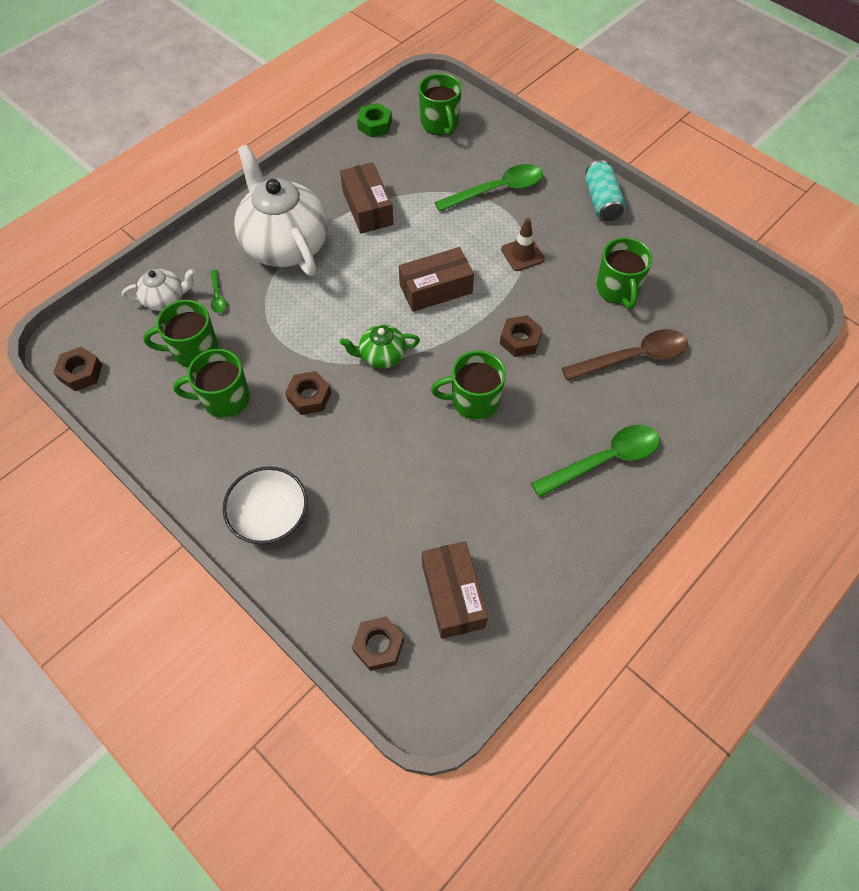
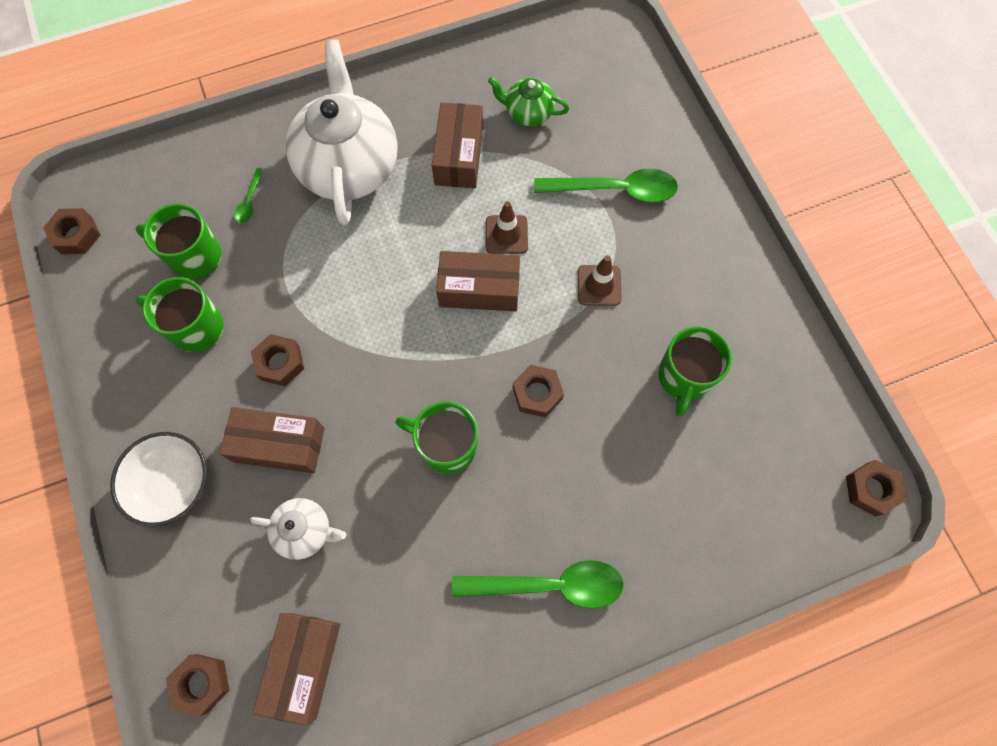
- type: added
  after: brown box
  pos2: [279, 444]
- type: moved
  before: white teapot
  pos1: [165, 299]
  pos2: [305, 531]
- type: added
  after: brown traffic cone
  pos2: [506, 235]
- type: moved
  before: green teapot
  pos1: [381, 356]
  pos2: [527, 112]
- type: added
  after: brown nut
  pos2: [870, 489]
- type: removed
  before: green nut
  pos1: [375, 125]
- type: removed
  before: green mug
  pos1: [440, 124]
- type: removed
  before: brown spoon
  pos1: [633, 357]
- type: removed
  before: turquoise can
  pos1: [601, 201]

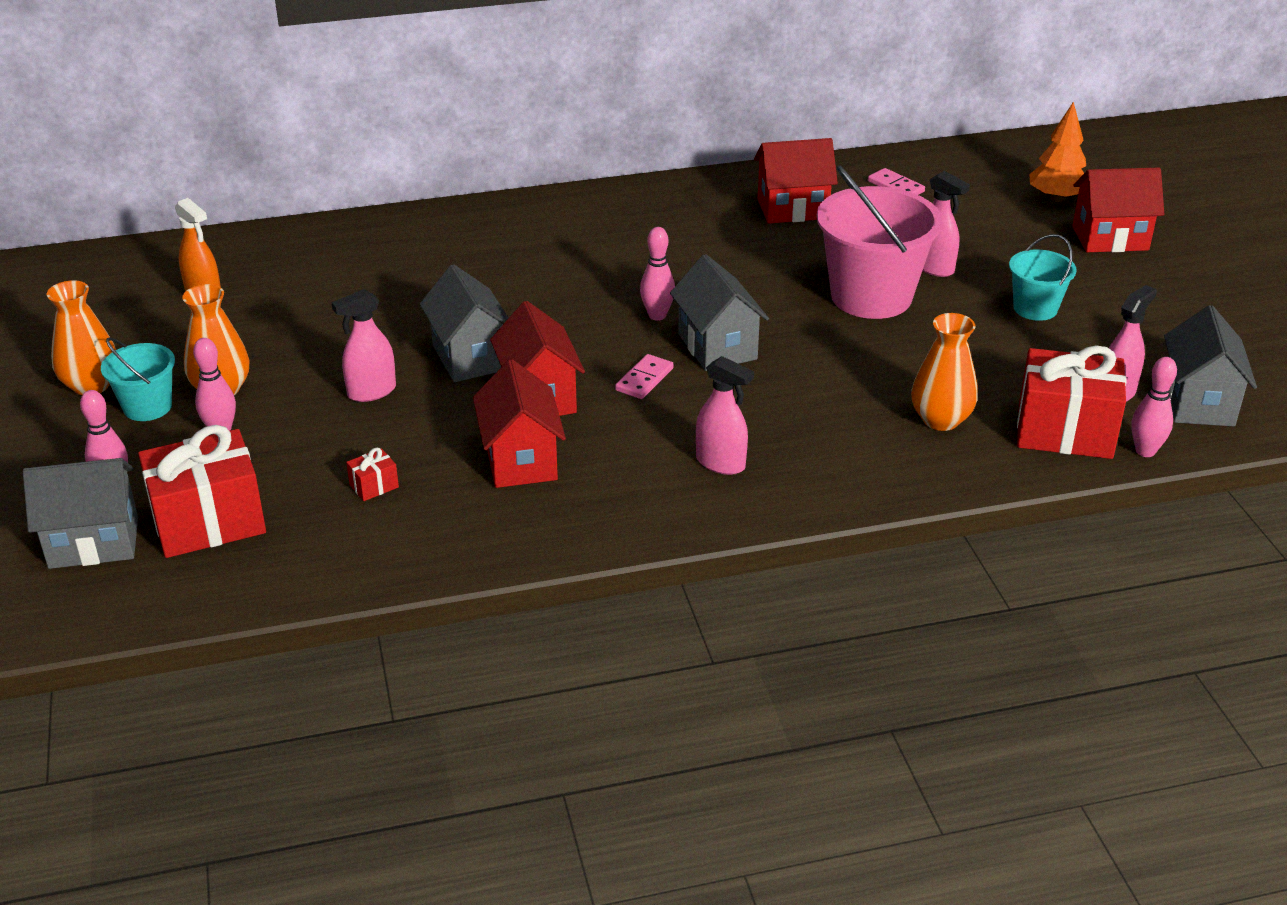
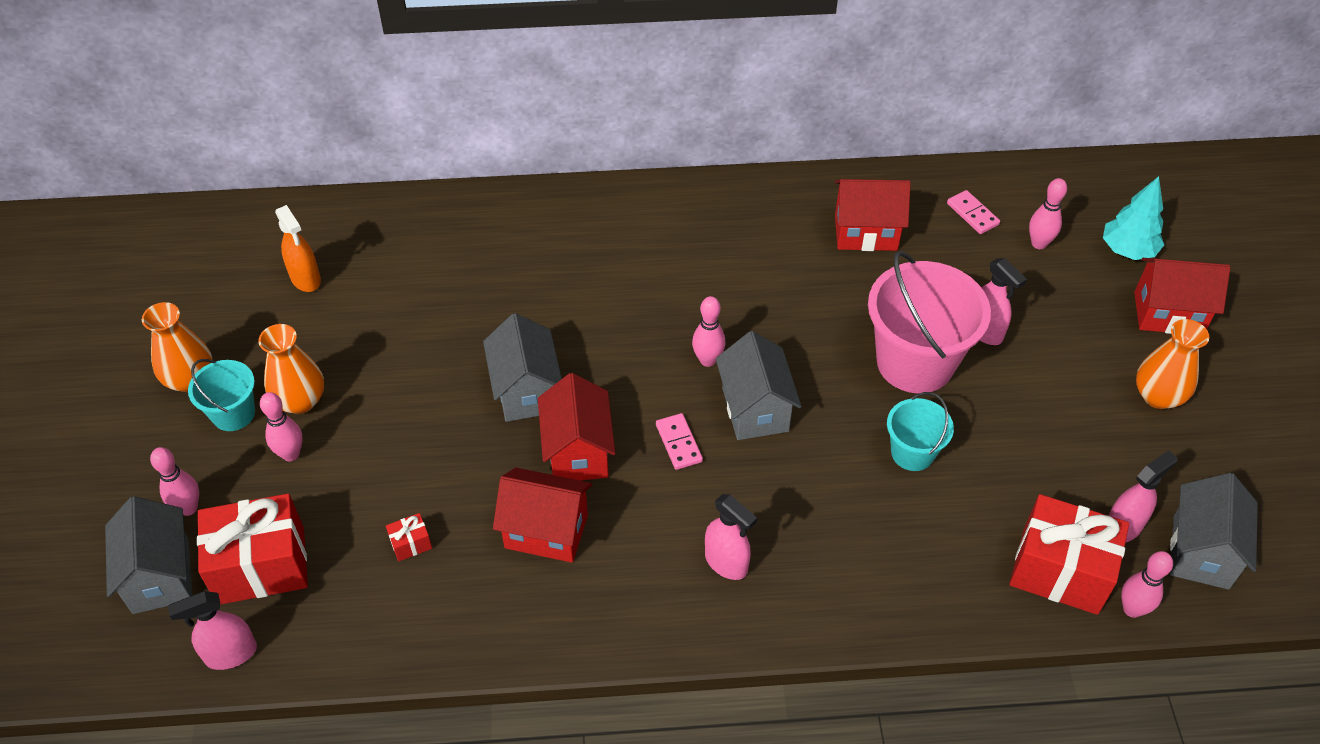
- type: turned
  before: grey house
  pos1: [94, 543]
  pos2: [161, 576]
  turn: 75
- type: moved
  before: pink spray bottle
  pos1: [371, 392]
  pos2: [230, 654]
- type: turned
  before: red house
  pos1: [521, 460]
  pos2: [546, 531]
  turn: -75
- type: turned
  before: pink domino
  pos1: [644, 379]
  pos2: [679, 443]
  turn: -60
- type: moved
  before: turquoise bucket
  pos1: [1035, 308]
  pos2: [912, 453]
- type: added
  after: pink bowling pin
  pos2: [1039, 243]
- type: recoloured
  before: orange tree
  after: turquoise tree
  pos1: [1056, 198]
  pos2: [1127, 250]
- type: moved
  before: orange vase
  pos1: [940, 420]
  pos2: [1158, 396]

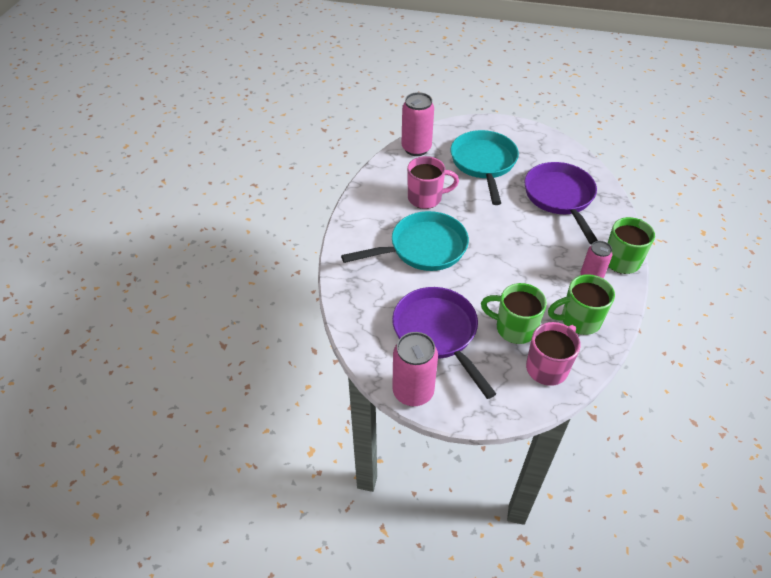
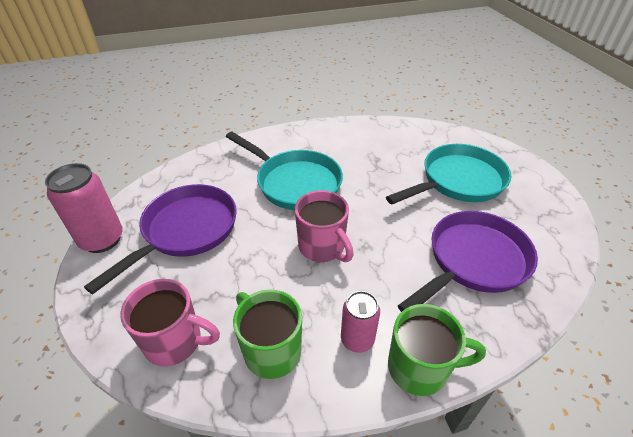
- type: moved
  before: pink mug
  pos1: [426, 198]
  pos2: [322, 247]
- type: removed
  before: pink can
  pos1: [416, 148]
- type: removed
  before: green mug
  pos1: [514, 328]

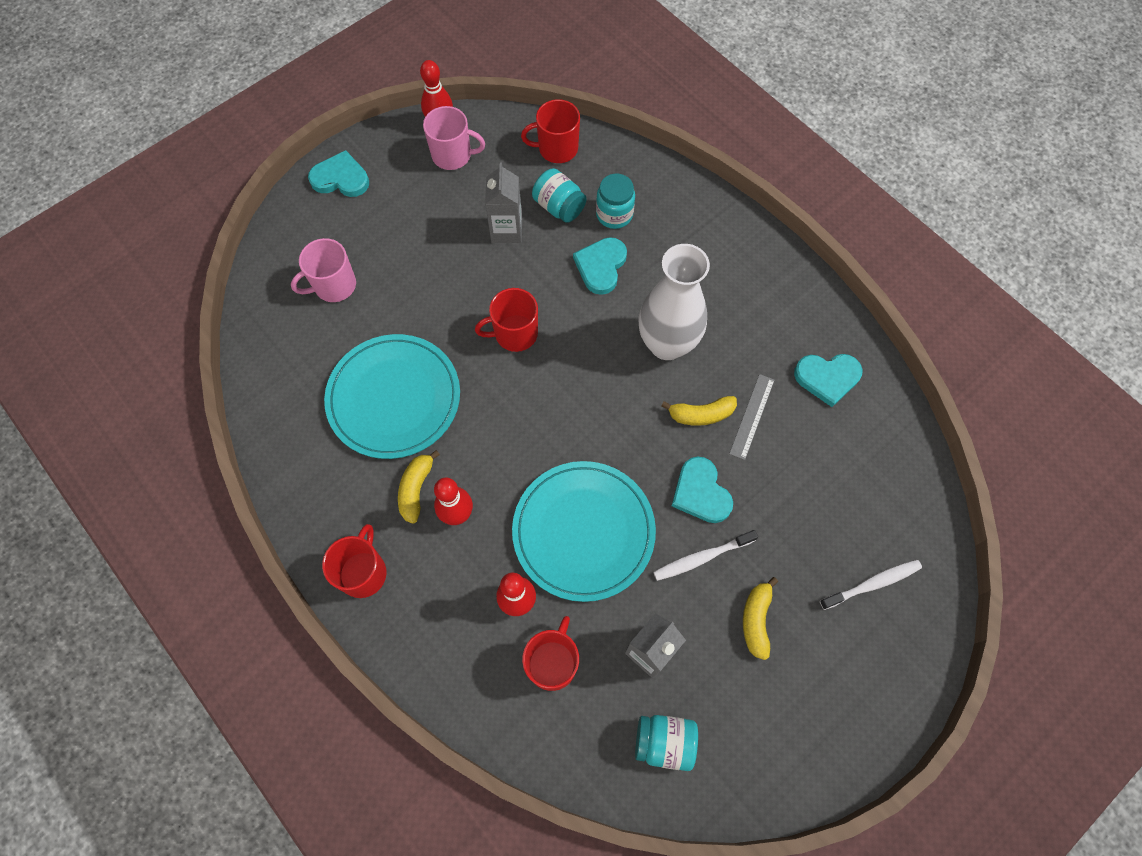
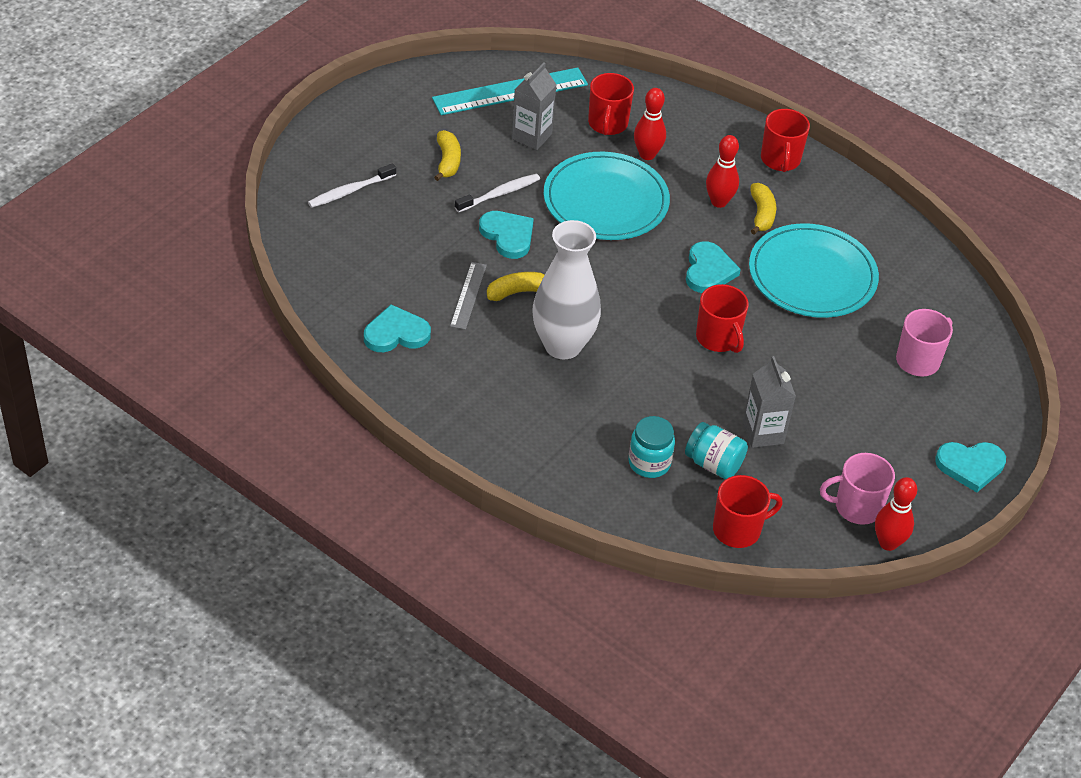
- type: replaced
  before: turquoise jar
  after: turquoise ruler
  pos1: [664, 742]
  pos2: [510, 92]
- type: moved
  before: turquoise heart
  pos1: [601, 266]
  pos2: [708, 270]
- type: turned
  before: red mug
  pos1: [515, 334]
  pos2: [718, 338]
  turn: 90

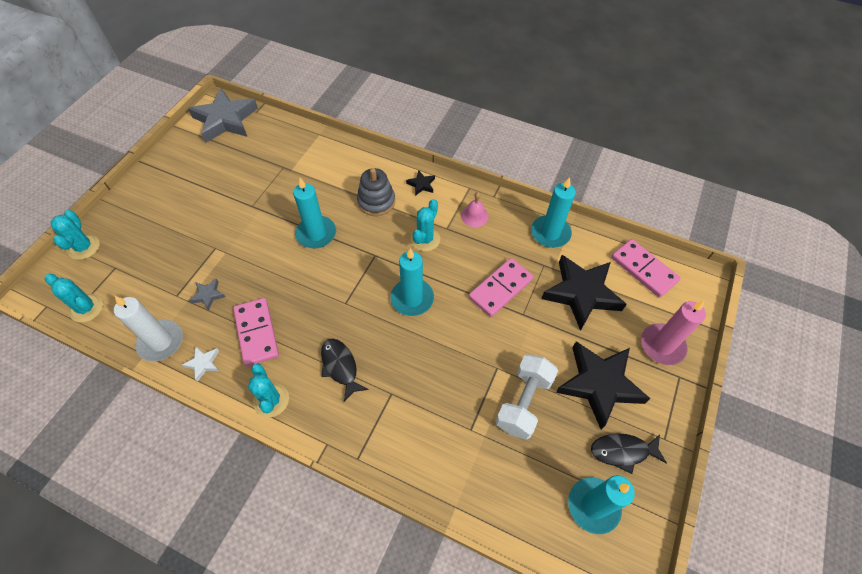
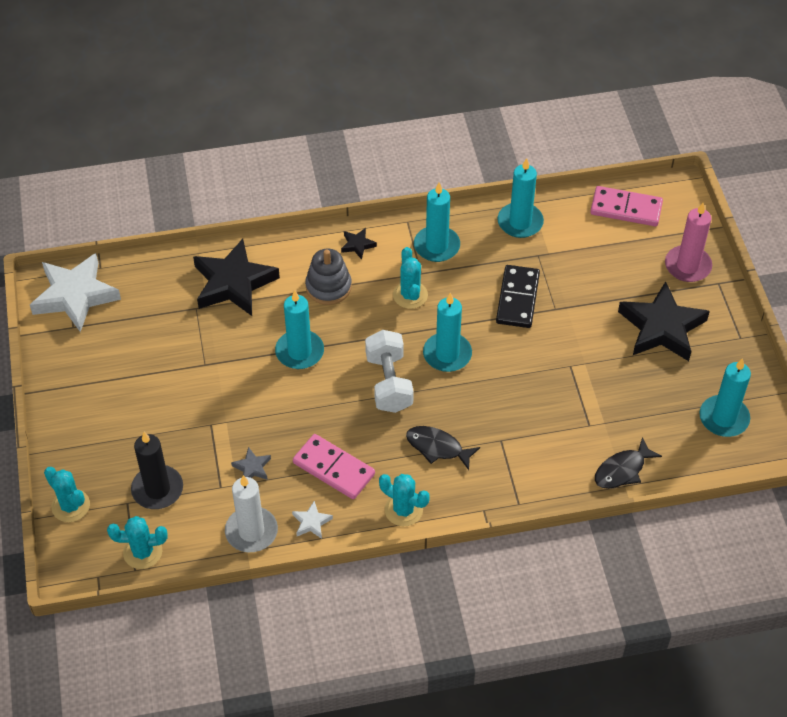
- type: recoloured
  before: grey star
  after: white star
  pos1: [225, 120]
  pos2: [75, 296]
- type: added
  after: black candle
  pos2: [157, 489]
- type: moved
  before: black star
  pos1: [581, 293]
  pos2: [233, 283]
- type: moved
  before: white dumbbell
  pos1: [523, 402]
  pos2: [389, 383]
- type: replaced
  before: pink bell
  after: turquoise candle
  pos1: [474, 216]
  pos2: [436, 246]
- type: recoloured
  before: pink domino
  after: black domino
  pos1: [500, 289]
  pos2: [518, 299]
- type: moved
  before: black fish
  pos1: [623, 451]
  pos2: [622, 470]

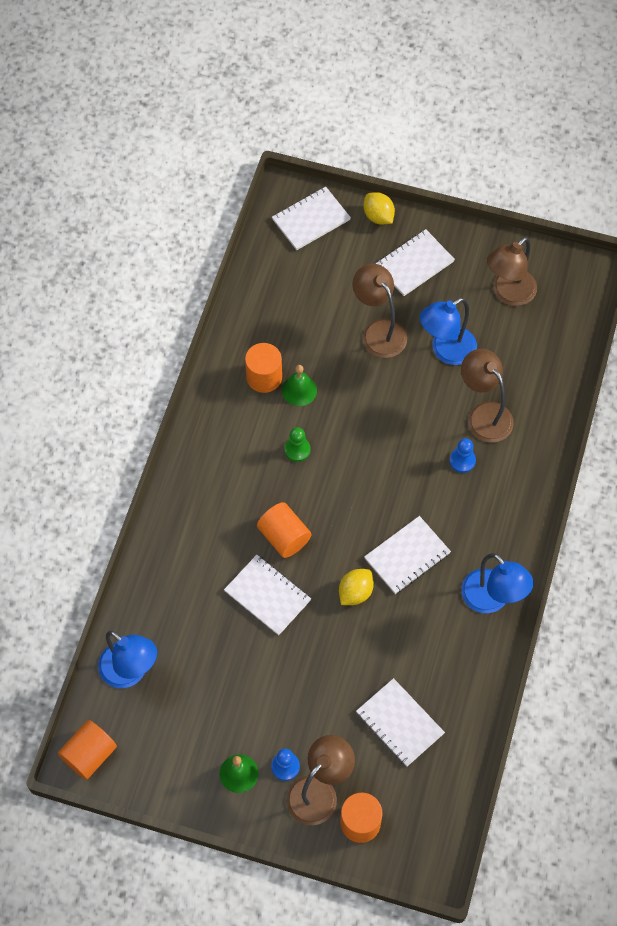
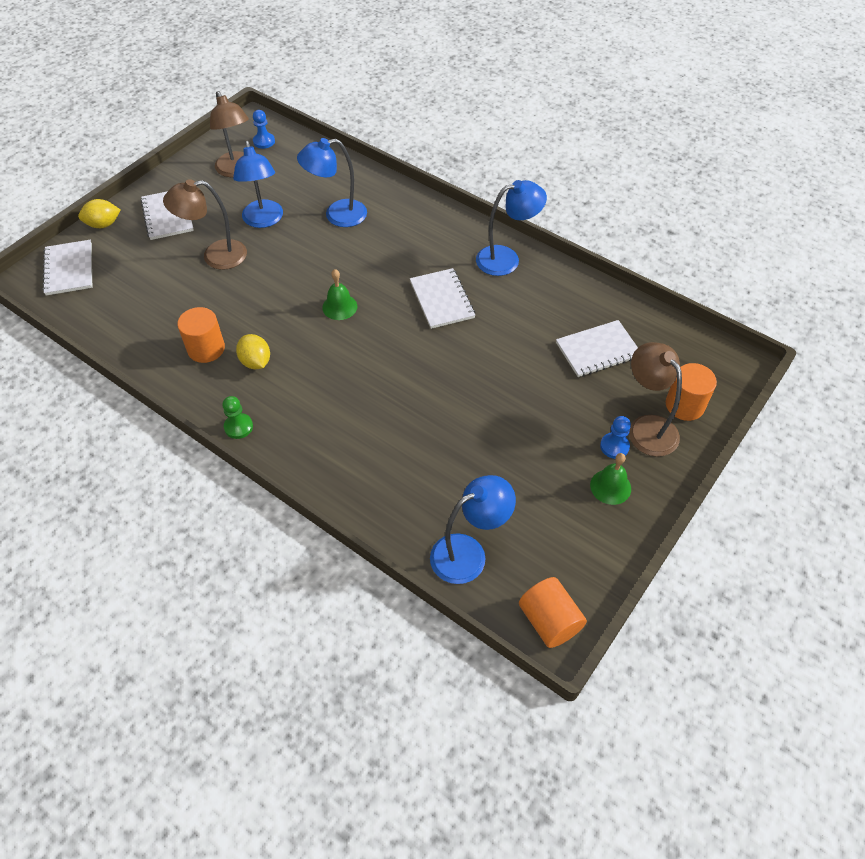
- type: moved
  before: green pawn
  pos1: [297, 450]
  pos2: [238, 427]
- type: moved
  before: yellow lemon
  pos1: [355, 592]
  pos2: [256, 362]
- type: moved
  before: blue pawn
  pos1: [462, 461]
  pos2: [264, 141]
- type: recoloured
  before: brown lamp
  after: blue lamp
  pos1: [484, 414]
  pos2: [337, 215]
- type: moved
  before: green bell
  pos1: [299, 390]
  pos2: [339, 307]
- type: removed
  before: white notebook
  pos1: [267, 596]
- type: removed
  before: orange cylinder
  pos1: [284, 537]

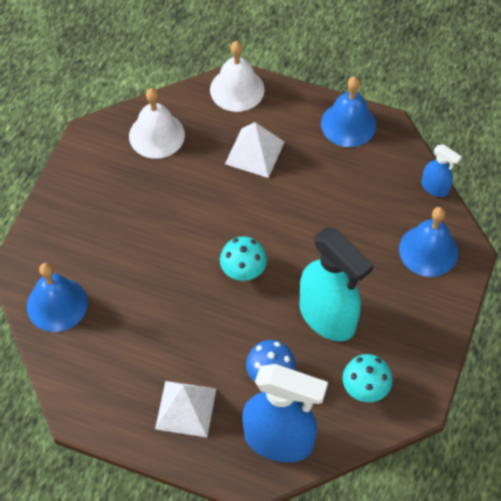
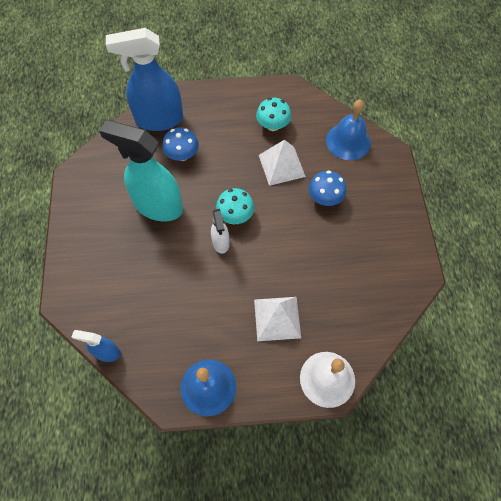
- type: added
  after: white spray bottle
  pos2: [221, 243]
- type: moved
  before: turquoise mushroom
  pos1: [365, 387]
  pos2: [273, 125]
- type: moved
  before: white pyramid
  pos1: [186, 408]
  pos2: [281, 165]
- type: added
  after: blue mushroom
  pos2: [325, 198]
- type: removed
  before: white bell
  pos1: [156, 135]
- type: removed
  before: blue bell
  pos1: [428, 250]

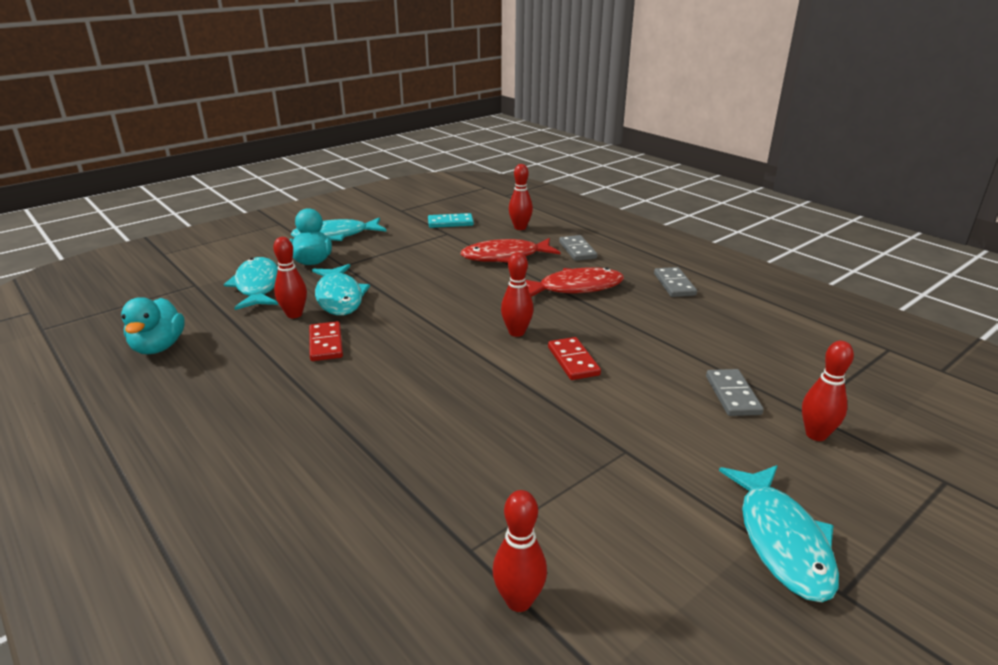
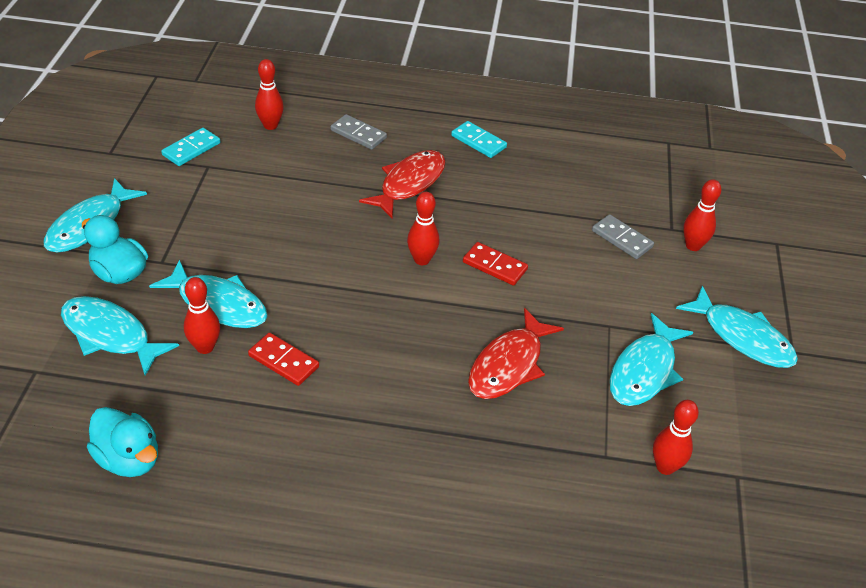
- type: recoloured
  before: grey domino
  after: turquoise domino
  pos1: [674, 284]
  pos2: [478, 141]
- type: moved
  before: red fish
  pos1: [505, 257]
  pos2: [509, 365]
- type: added
  after: turquoise fish
  pos2: [644, 371]

